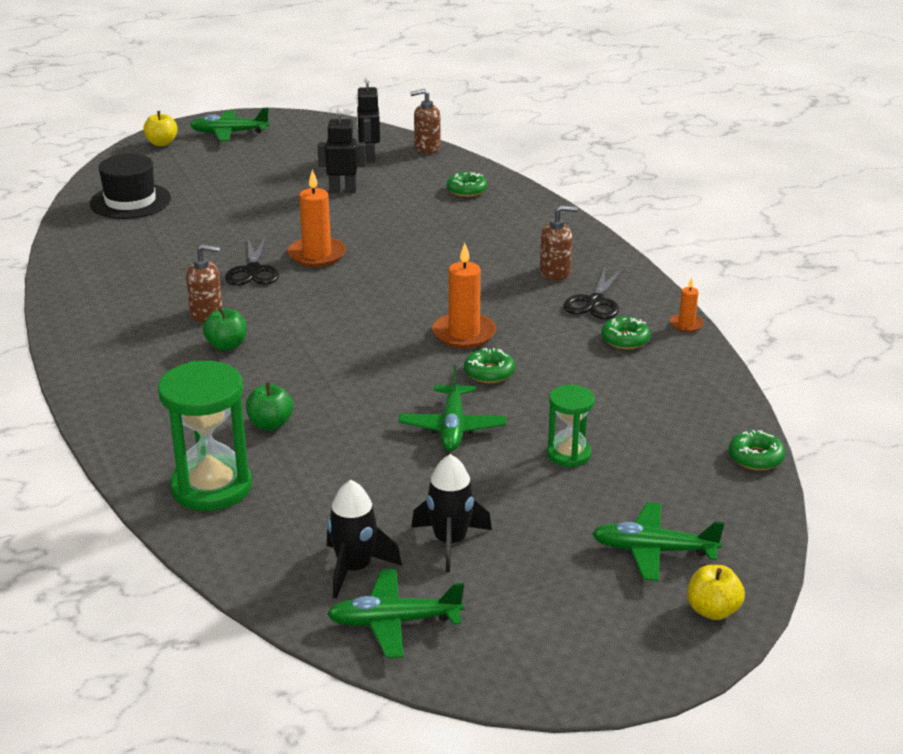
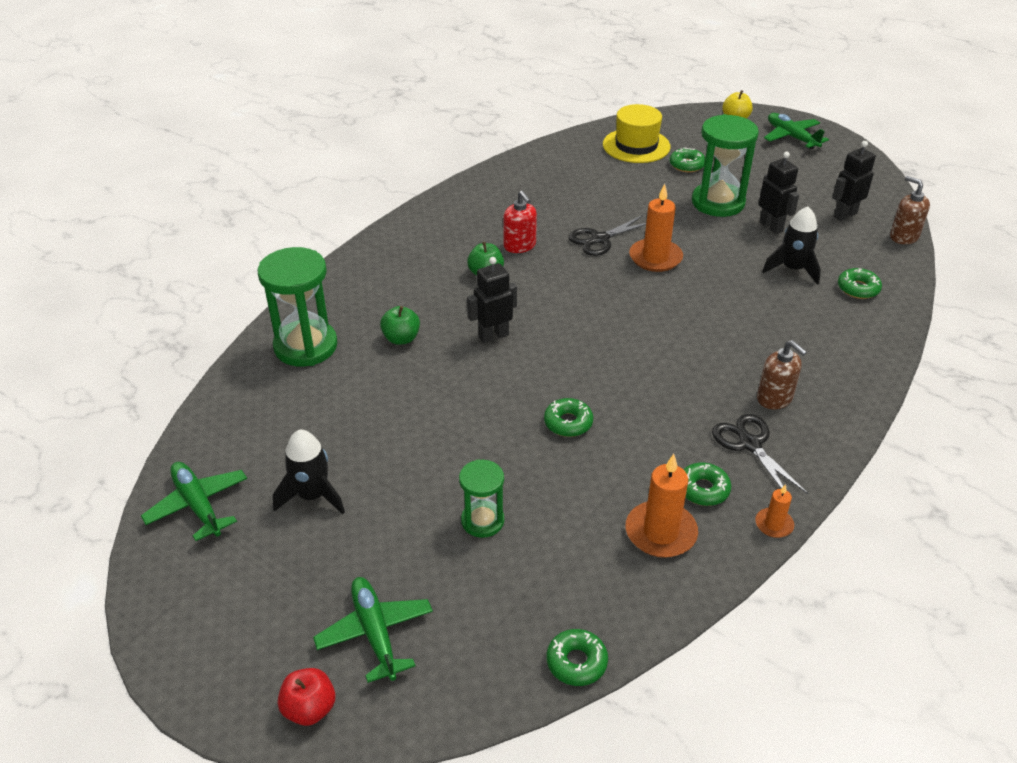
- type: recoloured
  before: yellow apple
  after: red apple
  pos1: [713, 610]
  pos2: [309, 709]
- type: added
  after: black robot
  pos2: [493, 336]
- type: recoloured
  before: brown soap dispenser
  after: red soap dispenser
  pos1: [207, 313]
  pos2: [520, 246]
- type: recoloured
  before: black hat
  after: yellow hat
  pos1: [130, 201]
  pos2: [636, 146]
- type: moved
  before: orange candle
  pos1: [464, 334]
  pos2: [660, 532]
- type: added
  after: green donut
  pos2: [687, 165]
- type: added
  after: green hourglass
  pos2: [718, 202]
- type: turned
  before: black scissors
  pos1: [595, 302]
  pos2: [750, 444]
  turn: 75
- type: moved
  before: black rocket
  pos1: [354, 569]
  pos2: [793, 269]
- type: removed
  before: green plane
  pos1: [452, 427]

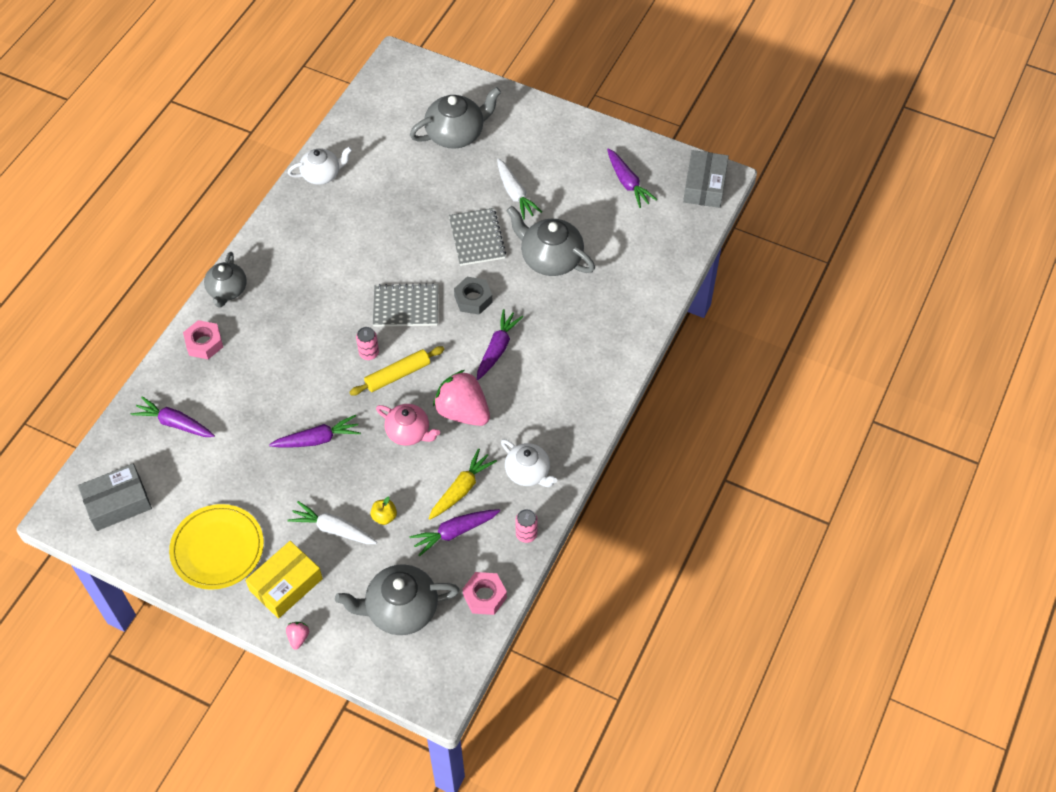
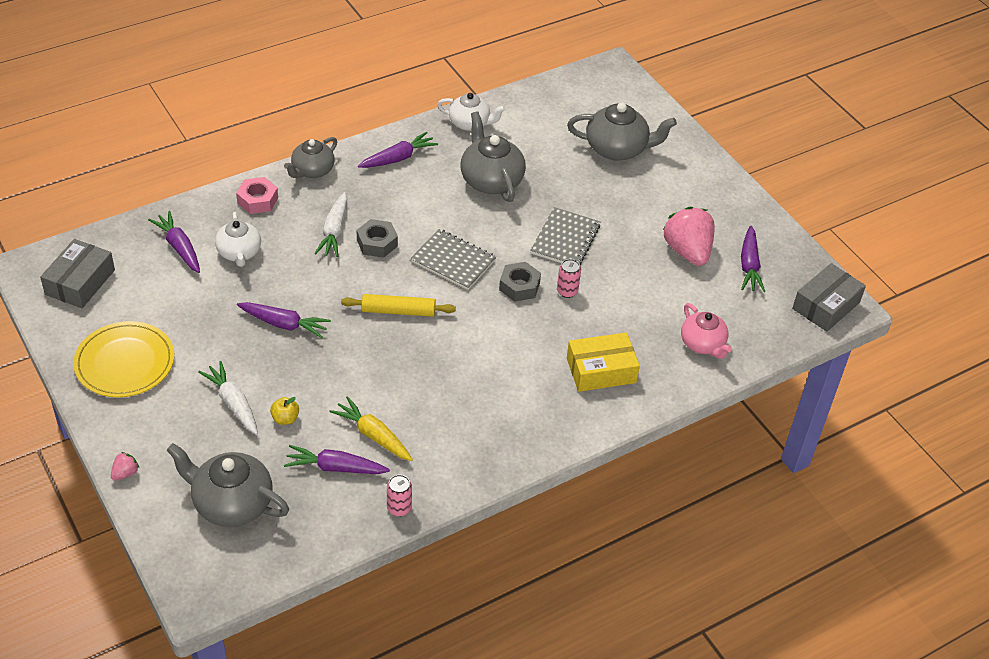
- type: turned
  before: grey box
  pos1: [118, 503]
  pos2: [80, 282]
  turn: -75
- type: moved
  before: white teapot
  pos1: [528, 472]
  pos2: [239, 253]
- type: moved
  before: white carrot
  pos1: [515, 194]
  pos2: [334, 231]
- type: turned
  before: yellow carrot
  pos1: [461, 489]
  pos2: [373, 435]
  turn: -120
- type: added
  after: grey nut
  pos2: [377, 243]
- type: moved
  before: purple carrot
  pos1: [497, 348]
  pos2: [398, 158]
- type: moved
  before: grey teapot
  pos1: [550, 259]
  pos2: [491, 180]
- type: moved
  before: pink can
  pos1: [369, 353]
  pos2: [567, 291]
- type: moved
  before: yellow box
  pos1: [286, 584]
  pos2: [601, 370]
- type: moved
  before: pink strawberry
  pos1: [463, 412]
  pos2: [687, 251]
- type: moved
  before: pink teapot
  pos1: [409, 432]
  pos2: [703, 344]
- type: removed
  before: pink nut
  pos1: [484, 596]

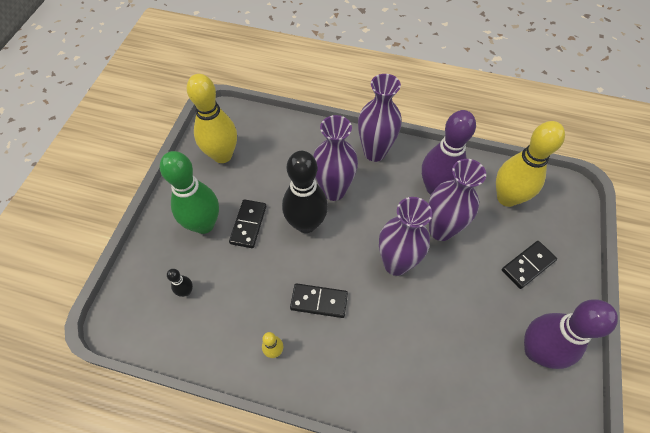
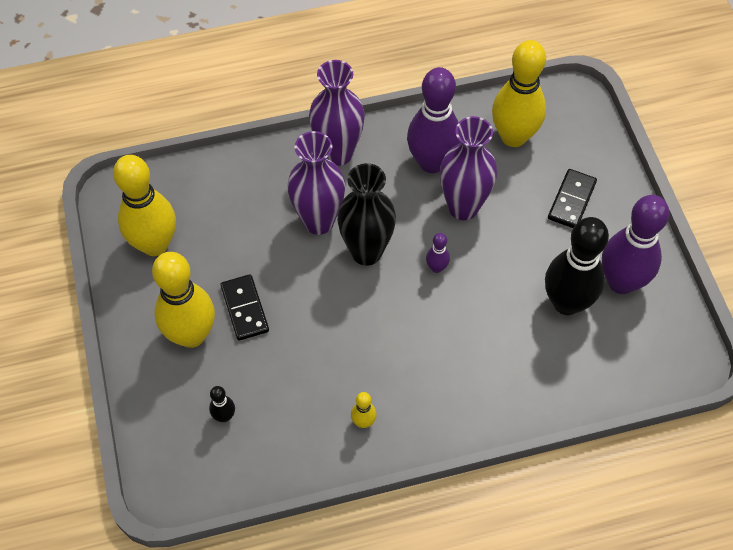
- type: recoloured
  before: green bowling pin
  after: yellow bowling pin
  pos1: [204, 224]
  pos2: [191, 335]
- type: added
  after: black vase
  pos2: [366, 252]
- type: replaced
  before: purple vase
  after: purple bowling pin
  pos1: [396, 264]
  pos2: [436, 268]
- type: moved
  before: black bowling pin
  pos1: [306, 224]
  pos2: [566, 303]
- type: removed
  before: black domino
  pos1: [319, 301]

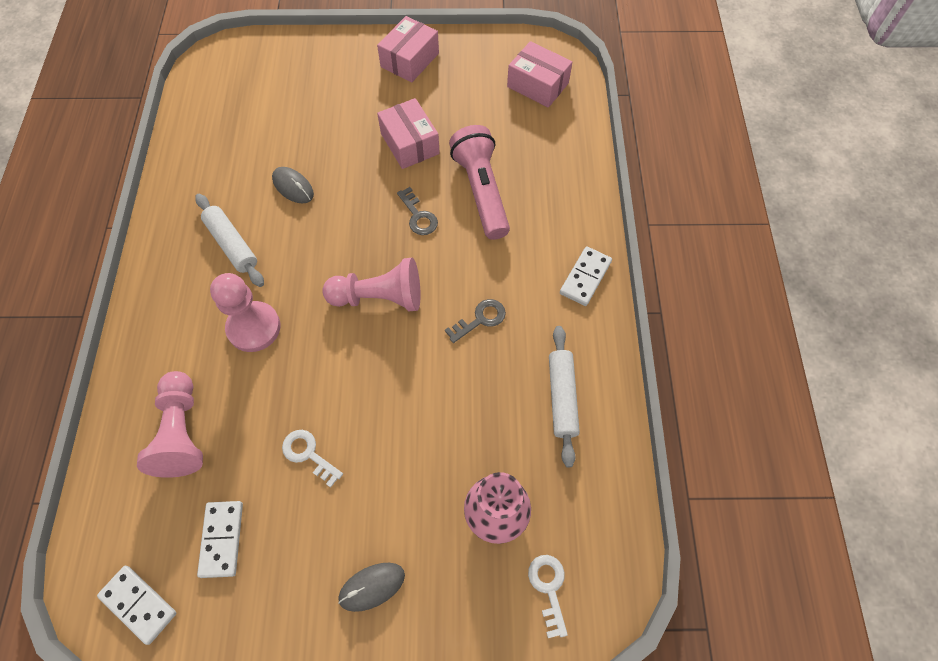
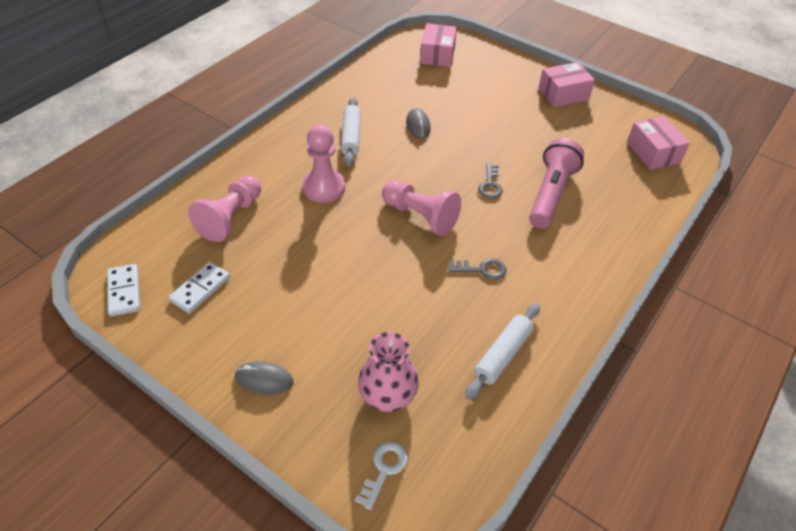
- type: moved
  before: pink box
  pos1: [410, 143]
  pos2: [437, 55]
- type: removed
  before: white key
  pos1: [308, 454]
- type: removed
  before: white domino
  pos1: [585, 277]

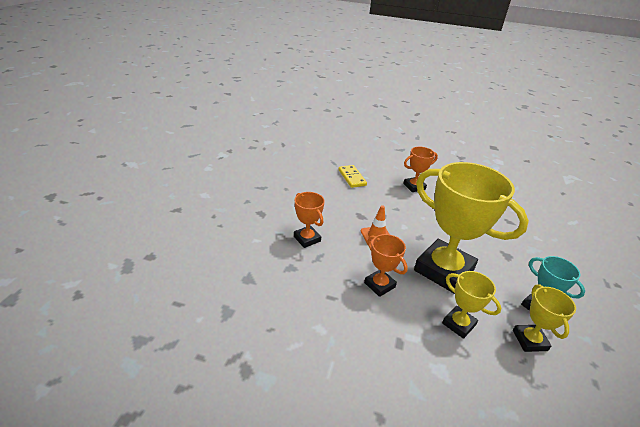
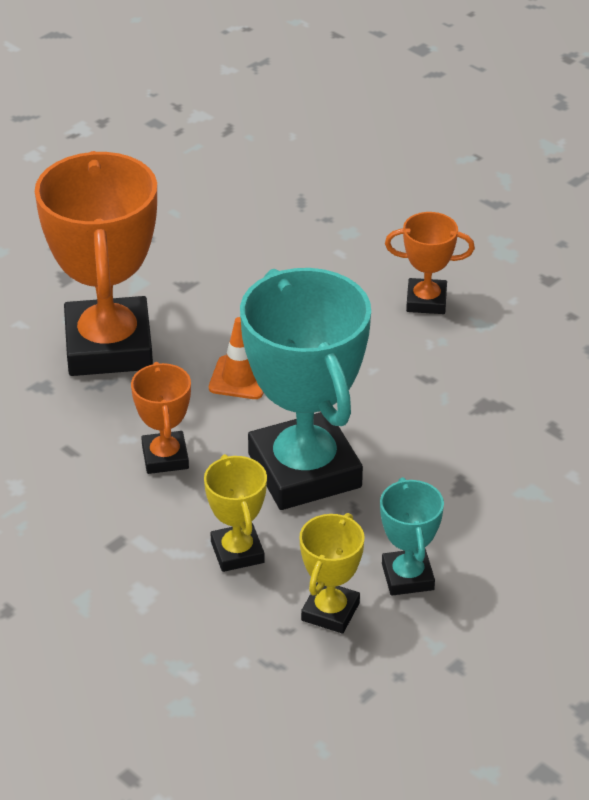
- type: resized
  before: orange trophy
  pos1: [307, 239]
  pos2: [109, 346]
  scale: 2.09
- type: recoloured
  before: yellow trophy
  after: turquoise trophy
  pos1: [443, 270]
  pos2: [304, 470]
- type: removed
  before: yellow domino
  pos1: [352, 177]

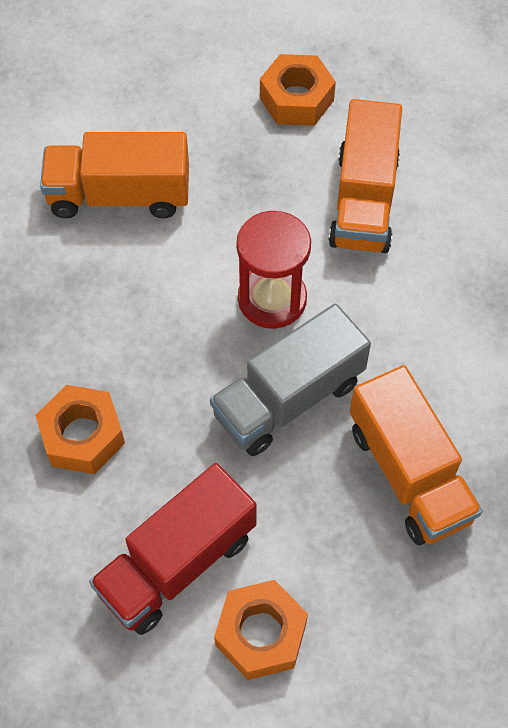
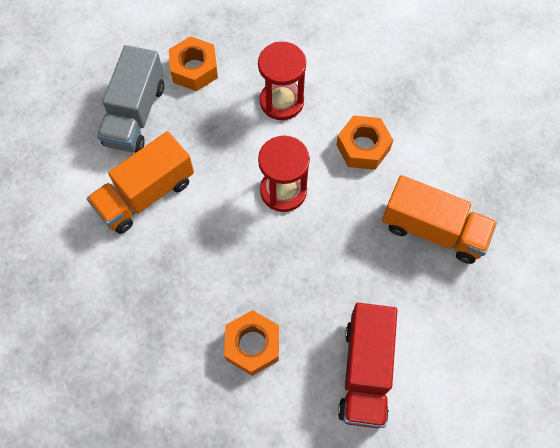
- type: moved
  before: grey truck
  pos1: [288, 398]
  pos2: [135, 114]
- type: replaced
  before: orange truck
  after: red hourglass
  pos1: [363, 200]
  pos2: [281, 101]
- type: moved
  before: orange nut
  pos1: [261, 634]
  pos2: [363, 147]

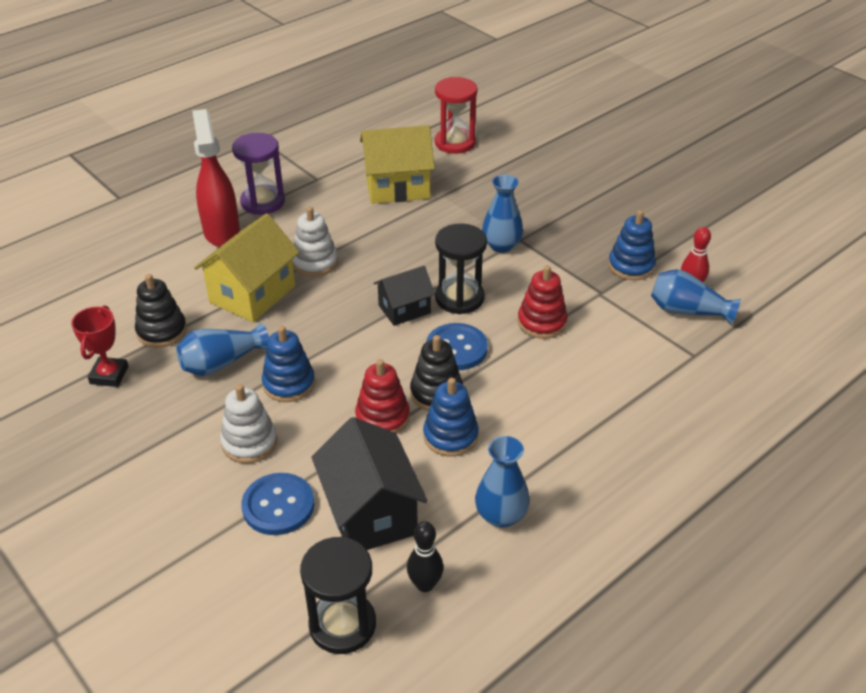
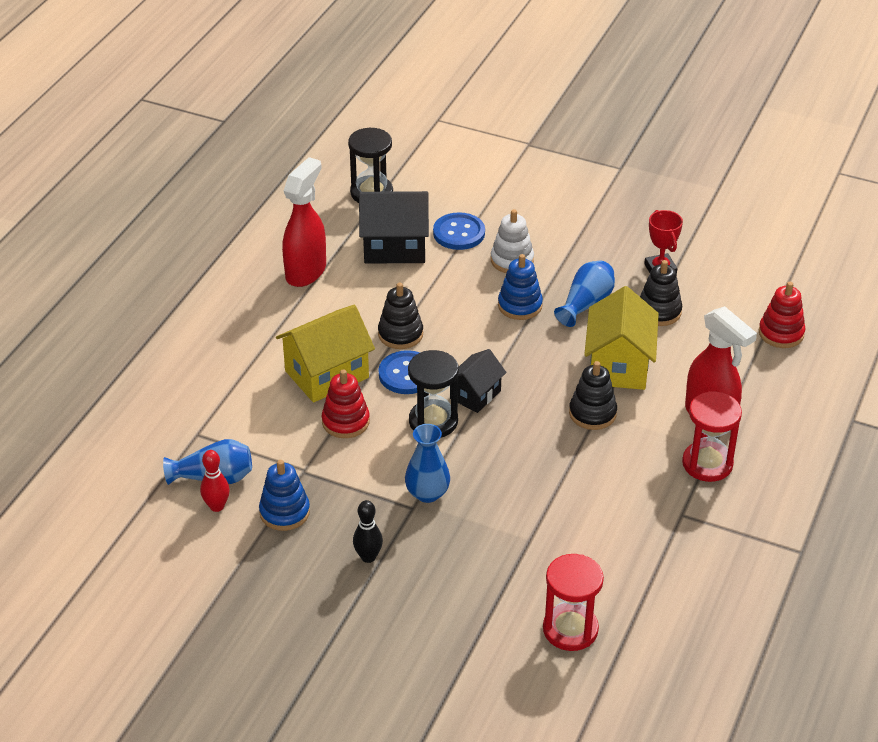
- type: moved
  before: yellow house
  pos1: [397, 187]
  pos2: [327, 374]
- type: replaced
  before: blue vase
  after: red spray bottle
  pos1: [501, 515]
  pos2: [306, 271]
- type: moved
  before: black bowling pin
  pos1: [425, 584]
  pos2: [368, 557]
- type: turned
  before: black house
  pos1: [370, 513]
  pos2: [394, 247]
  turn: -45
- type: recoloured
  before: white stacking toy
  after: black stacking toy
  pos1: [315, 262]
  pos2: [592, 413]
- type: recoloured
  before: purple hourglass
  after: red hourglass
  pos1: [263, 202]
  pos2: [707, 464]
- type: moved
  before: red stacking toy
  pos1: [382, 417]
  pos2: [781, 333]
- type: removed
  before: blue stacking toy
  pos1: [450, 436]

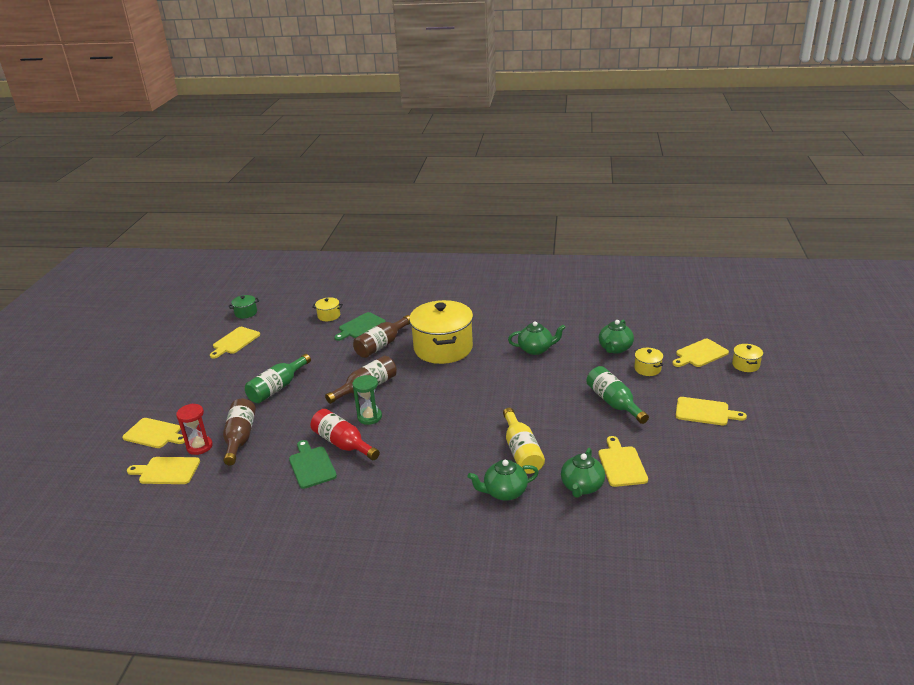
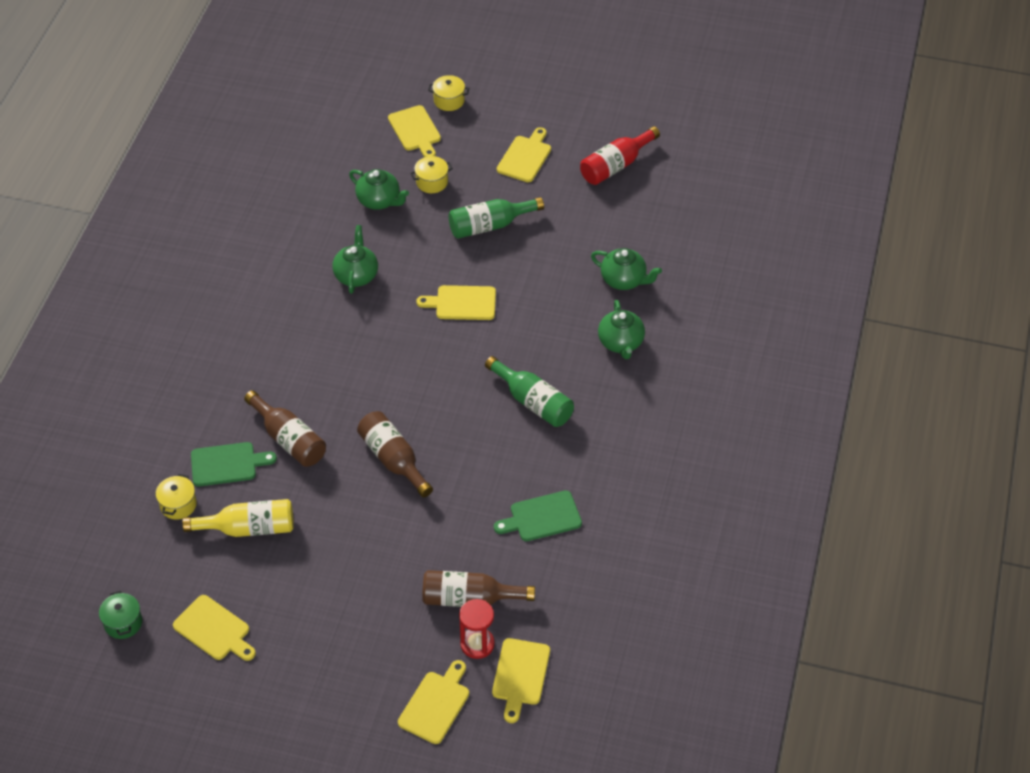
- type: moved
  before: yellow bottle
  pos1: [521, 451]
  pos2: [249, 528]
- type: turned
  before: green cutting board
  pos1: [360, 326]
  pos2: [227, 464]
  turn: -60
- type: moved
  before: yellow cutting board
  pos1: [621, 464]
  pos2: [462, 303]
- type: moved
  before: green bottle
  pos1: [277, 388]
  pos2: [533, 402]
- type: moved
  before: red bottle
  pos1: [343, 444]
  pos2: [616, 166]
- type: removed
  before: green hourglass
  pos1: [369, 417]
- type: removed
  before: yellow pot
  pos1: [443, 348]

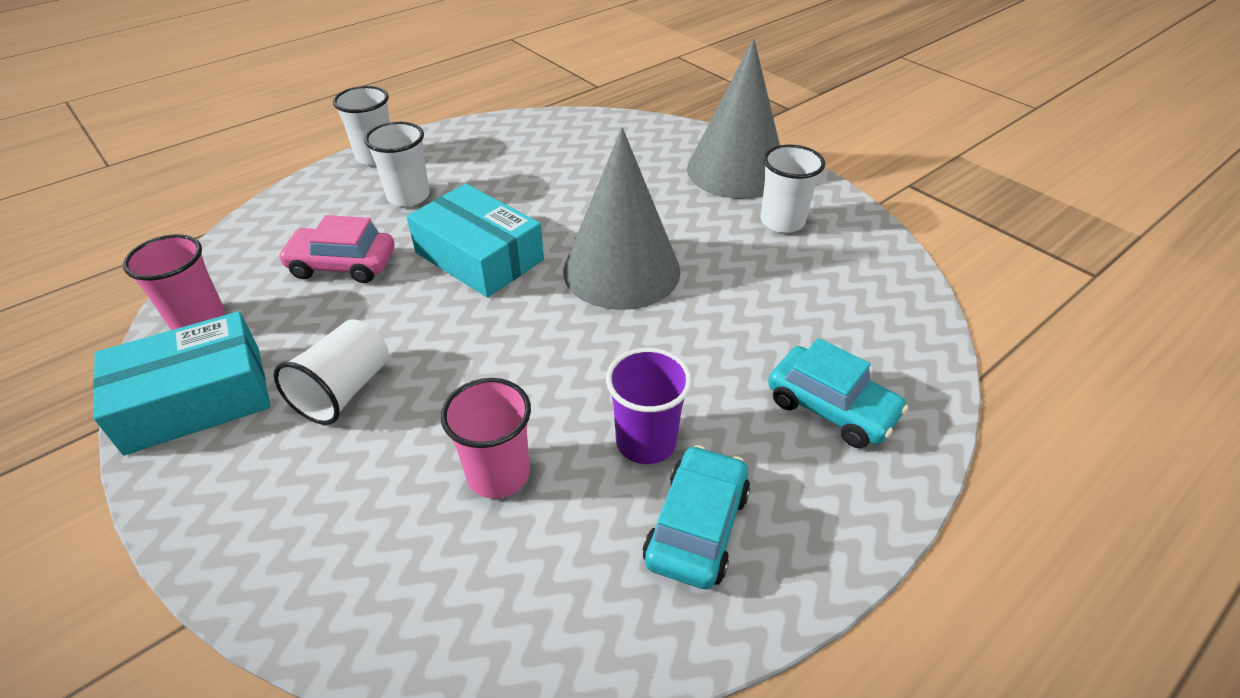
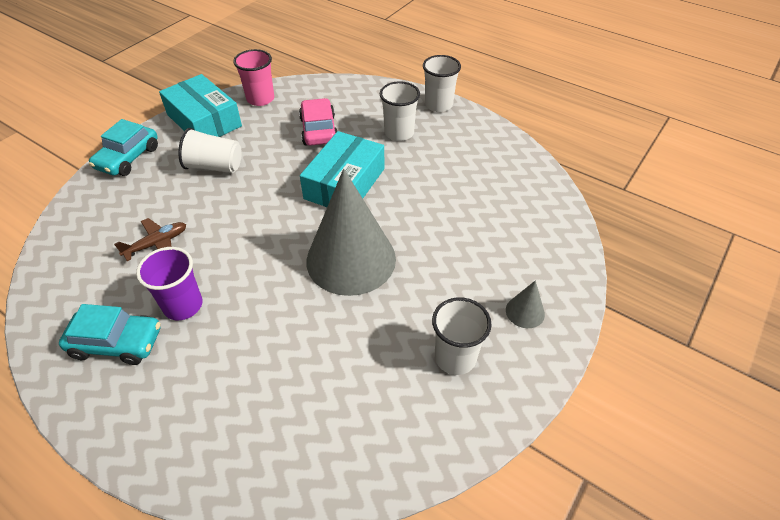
- type: moved
  before: turquoise car
  pos1: [831, 408]
  pos2: [128, 158]
- type: replaced
  before: pink cup
  after: brown plane
  pos1: [498, 474]
  pos2: [157, 244]
- type: resized
  before: grey cone
  pos1: [736, 171]
  pos2: [525, 312]
  scale: 0.4

